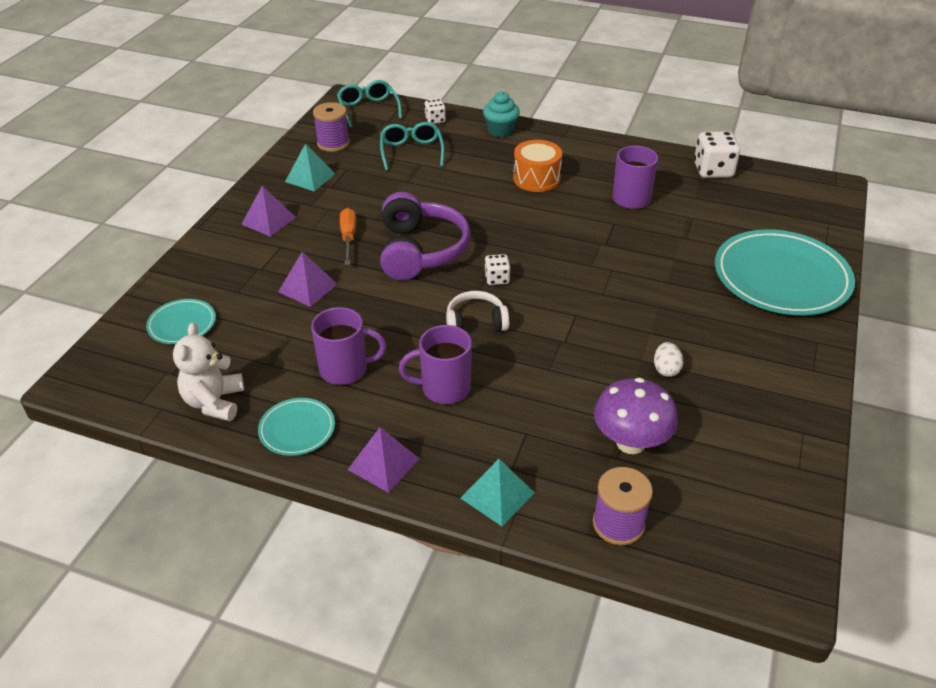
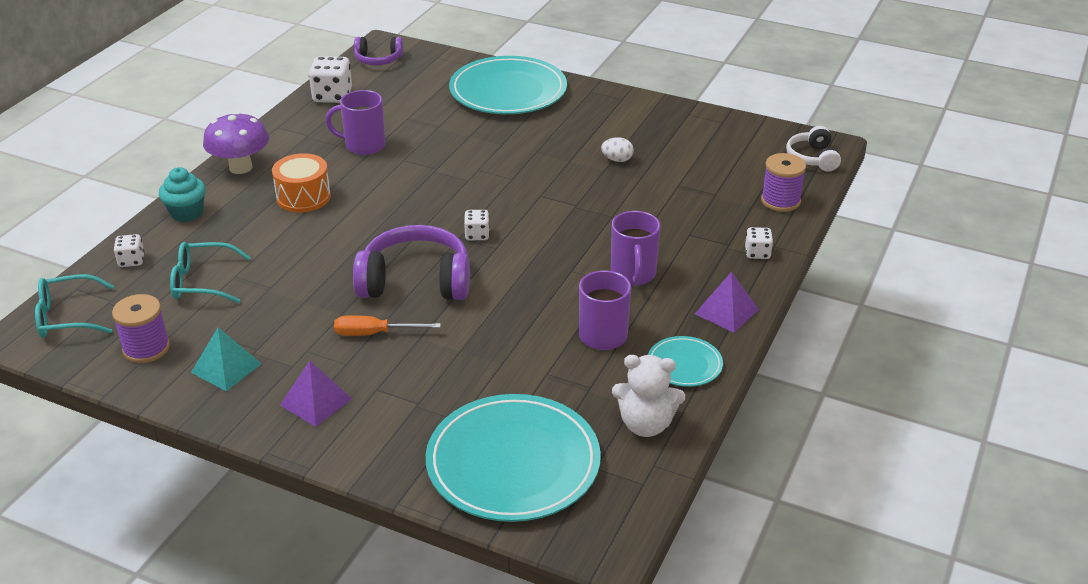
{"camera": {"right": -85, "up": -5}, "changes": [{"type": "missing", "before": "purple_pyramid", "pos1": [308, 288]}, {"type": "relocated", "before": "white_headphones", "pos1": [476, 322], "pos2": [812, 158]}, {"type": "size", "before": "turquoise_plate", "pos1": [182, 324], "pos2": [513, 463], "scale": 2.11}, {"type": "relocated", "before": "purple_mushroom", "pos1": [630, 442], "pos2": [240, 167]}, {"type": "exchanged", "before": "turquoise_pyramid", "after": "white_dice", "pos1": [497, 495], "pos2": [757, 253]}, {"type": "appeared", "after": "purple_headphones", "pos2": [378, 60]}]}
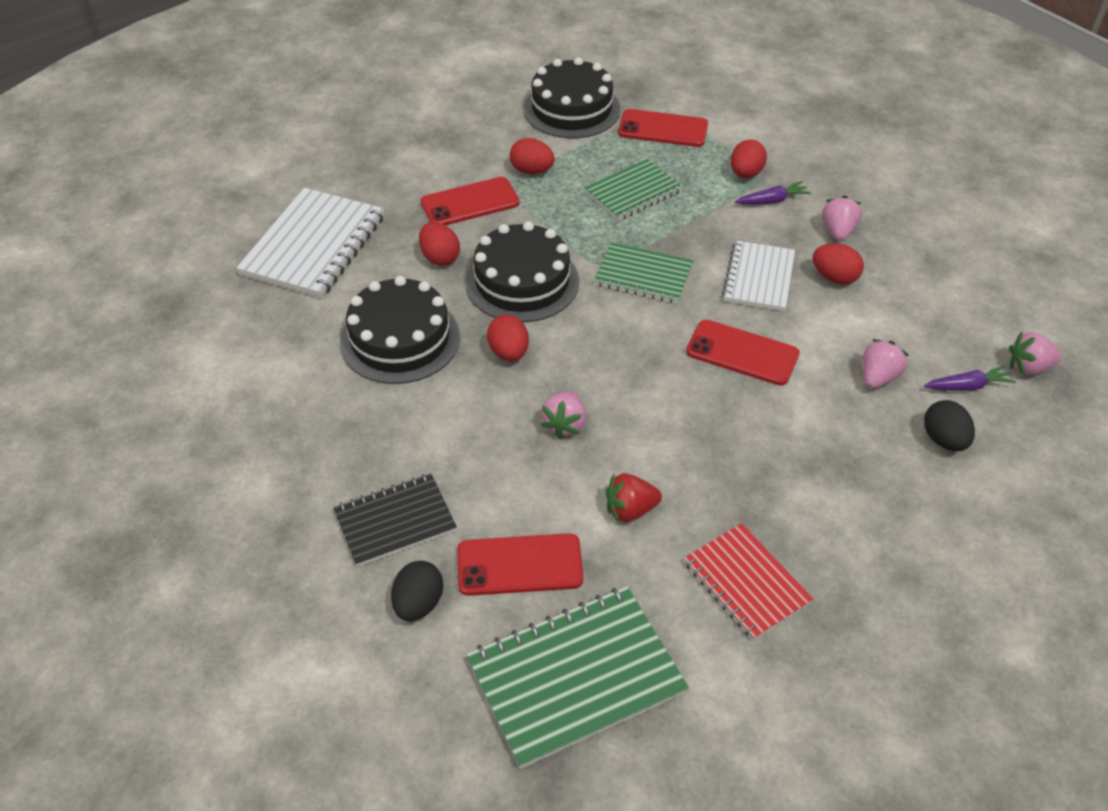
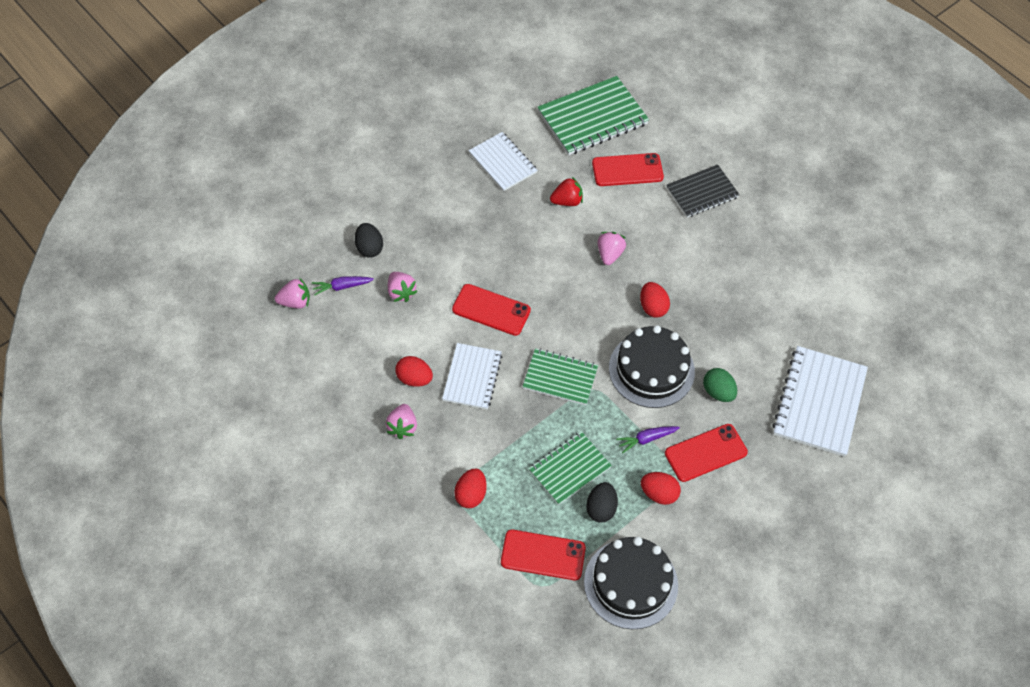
{"camera": {"right": 175, "up": 10}, "changes": [{"type": "relocated", "before": "purple_carrot", "pos1": [772, 201], "pos2": [646, 439]}, {"type": "colour", "before": "red_egg", "after": "green_egg", "pos1": [440, 257], "pos2": [718, 392]}, {"type": "missing", "before": "black_cake", "pos1": [400, 339]}, {"type": "spun", "before": "pink_strawberry", "pos1": [878, 377], "pos2": [401, 292], "turn": -60}, {"type": "colour", "before": "red_notebook", "after": "white_notebook", "pos1": [746, 583], "pos2": [502, 163]}, {"type": "relocated", "before": "black_egg", "pos1": [418, 604], "pos2": [601, 509]}]}
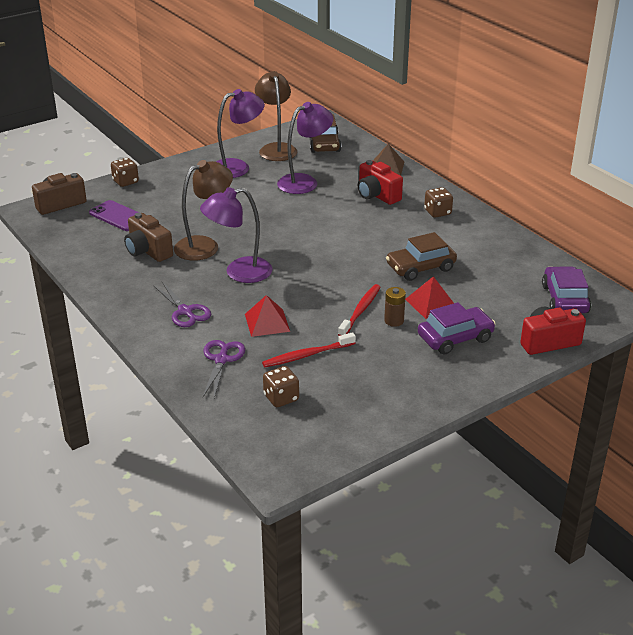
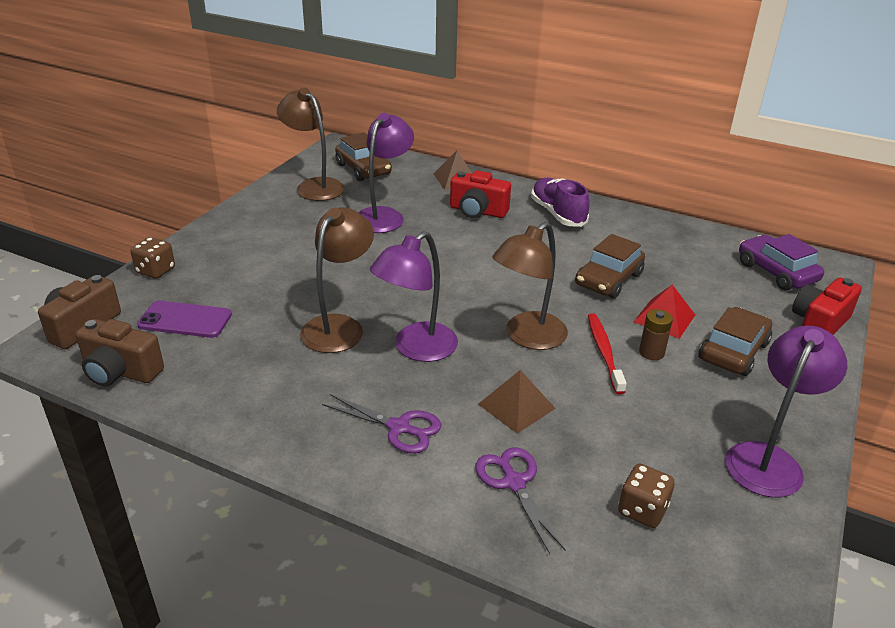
{"camera": {"right": -30, "up": 0}, "changes": [{"type": "relocated", "before": "purple_lamp", "pos1": [238, 167], "pos2": [768, 459]}, {"type": "exchanged", "before": "brown_dice", "after": "purple_shoe", "pos1": [437, 212], "pos2": [558, 214]}, {"type": "relocated", "before": "brown_camera", "pos1": [148, 251], "pos2": [120, 372]}, {"type": "colour", "before": "red_pyramid", "after": "brown_pyramid", "pos1": [267, 322], "pos2": [516, 406]}, {"type": "colour", "before": "purple_car", "after": "brown_car", "pos1": [455, 338], "pos2": [733, 351]}, {"type": "missing", "before": "red_toothbrush", "pos1": [307, 355]}, {"type": "appeared", "after": "brown_lamp", "pos2": [527, 337]}]}
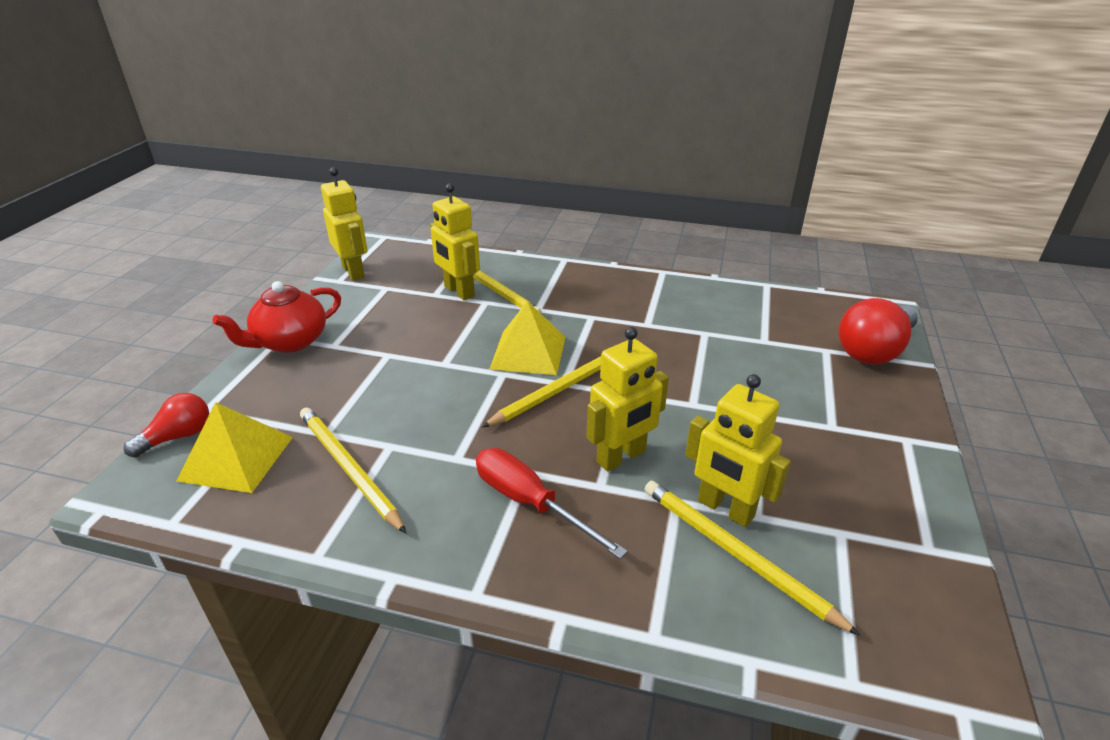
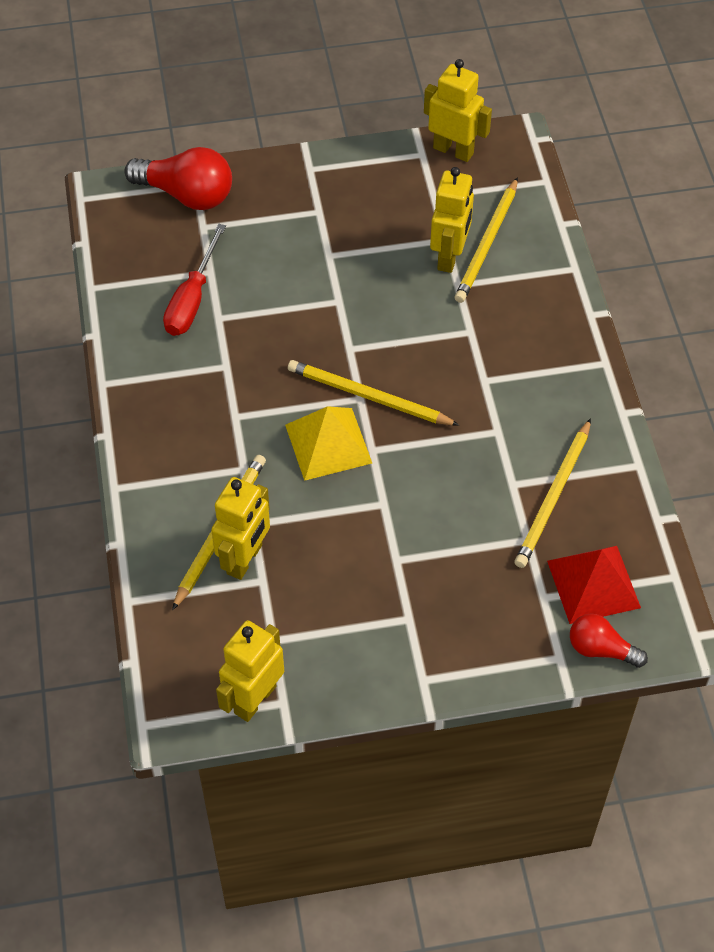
{"camera": {"right": -115, "up": 20}, "changes": [{"type": "missing", "before": "red_teapot", "pos1": [290, 342]}, {"type": "relocated", "before": "yellow_robot", "pos1": [621, 457], "pos2": [453, 150]}, {"type": "colour", "before": "yellow_pyramid", "after": "red_pyramid", "pos1": [236, 458], "pos2": [593, 584]}, {"type": "relocated", "before": "red_screwdriver", "pos1": [530, 503], "pos2": [192, 299]}]}
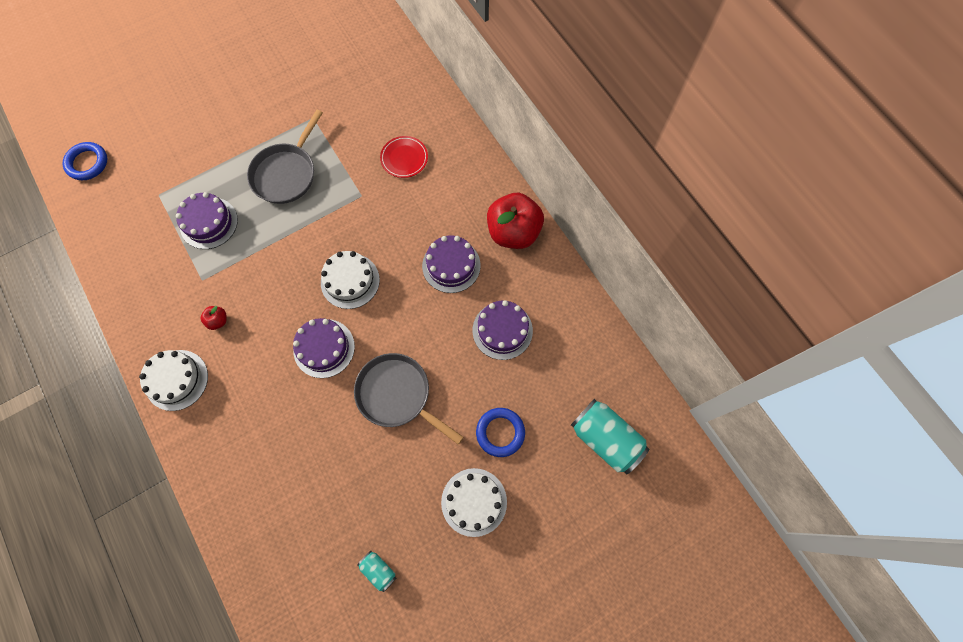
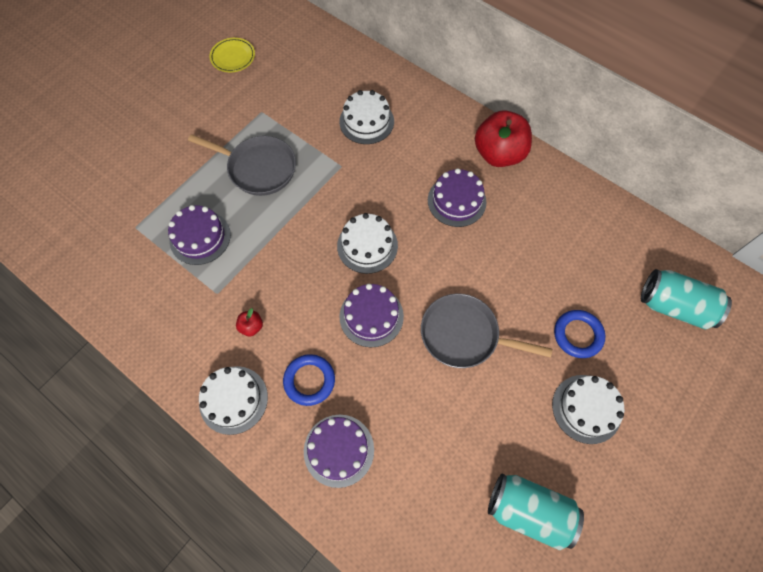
{"camera": {"right": -20, "up": -5}, "changes": [{"type": "spun", "before": "grey_pan", "pos1": [286, 173], "pos2": [258, 168], "turn": -75}, {"type": "exchanged", "before": "red_plate", "after": "white_cake", "pos1": [404, 158], "pos2": [366, 121]}, {"type": "relocated", "before": "blue_ring", "pos1": [87, 163], "pos2": [309, 380]}, {"type": "relocated", "before": "purple_cake", "pos1": [502, 330], "pos2": [339, 450]}, {"type": "size", "before": "turquoise_can", "pos1": [378, 570], "pos2": [528, 511], "scale": 2.02}, {"type": "appeared", "after": "yellow_plate", "pos2": [233, 57]}]}
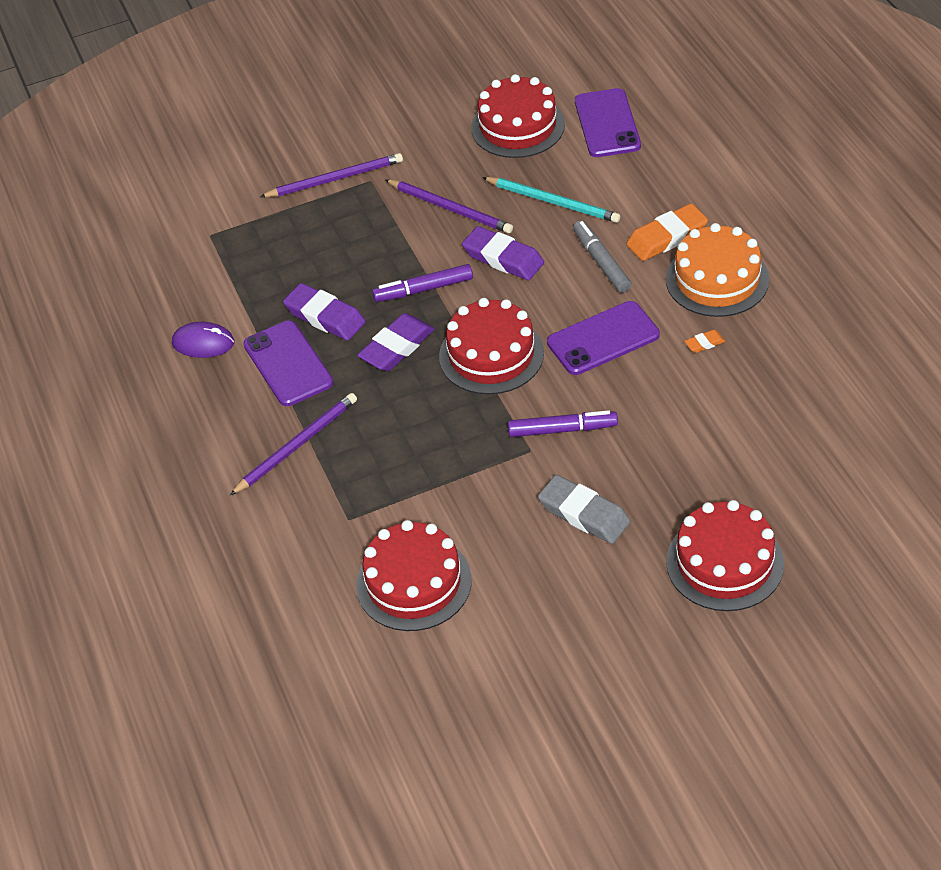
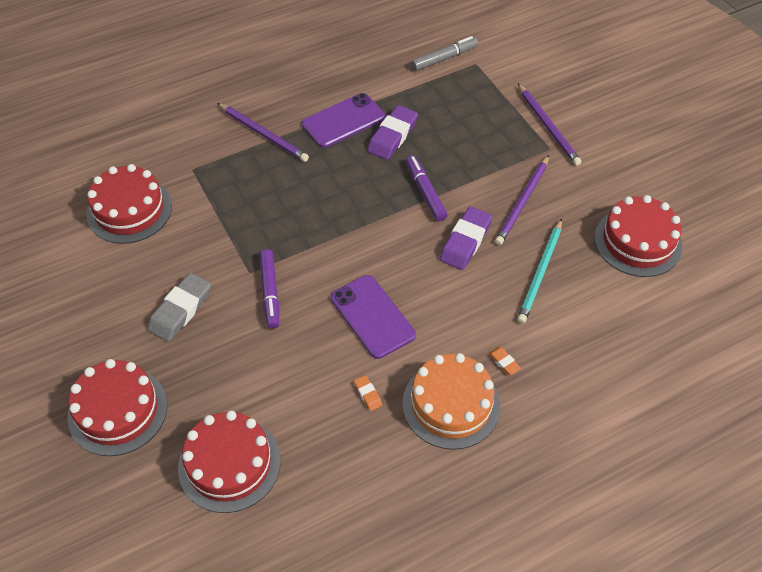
{"camera": {"right": 80, "up": 5}, "changes": [{"type": "missing", "before": "purple_phone", "pos1": [607, 124]}, {"type": "size", "before": "orange_eraser", "pos1": [667, 237], "pos2": [504, 362], "scale": 0.47}, {"type": "relocated", "before": "grey_marker", "pos1": [601, 262], "pos2": [444, 58]}, {"type": "relocated", "before": "red_cake", "pos1": [491, 354], "pos2": [229, 464]}, {"type": "missing", "before": "purple_eraser", "pos1": [397, 347]}, {"type": "missing", "before": "purple_mouse", "pos1": [203, 343]}]}
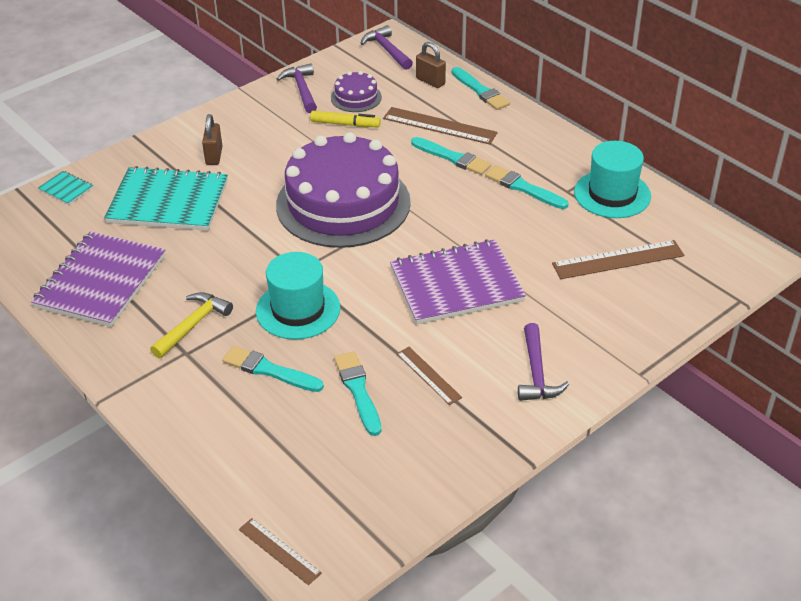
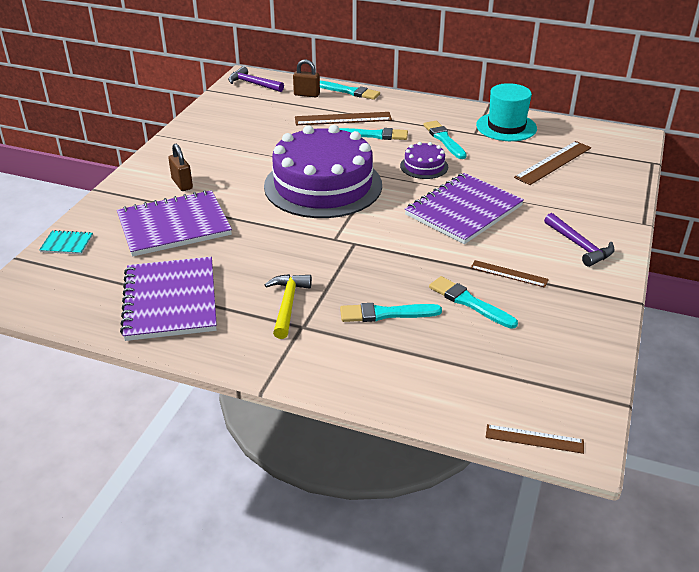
{"camera": {"right": -30, "up": -5}, "changes": [{"type": "missing", "before": "purple_hammer", "pos1": [302, 90]}, {"type": "relocated", "before": "purple_cake", "pos1": [356, 97], "pos2": [424, 166]}, {"type": "missing", "before": "yellow_marker", "pos1": [345, 124]}, {"type": "spun", "before": "turquoise_brush", "pos1": [524, 188], "pos2": [444, 139], "turn": 60}, {"type": "colour", "before": "turquoise_notebook", "after": "purple_notebook", "pos1": [168, 202], "pos2": [174, 226]}, {"type": "missing", "before": "turquoise_hat", "pos1": [298, 310]}]}
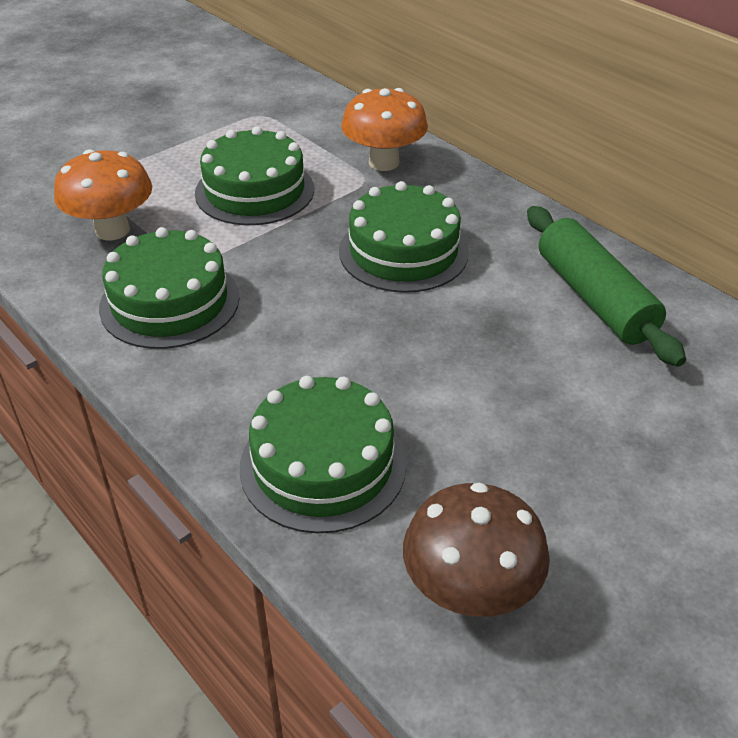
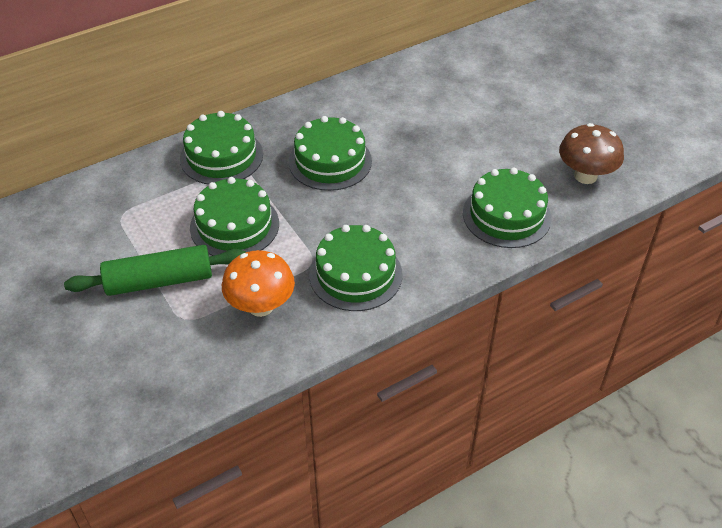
{"camera": {"right": -80, "up": 5}, "changes": [{"type": "exchanged", "before": "orange_mushroom", "after": "green_cake", "pos1": [383, 162], "pos2": [221, 156]}, {"type": "relocated", "before": "green_rolling_pin", "pos1": [594, 298], "pos2": [159, 281]}]}
